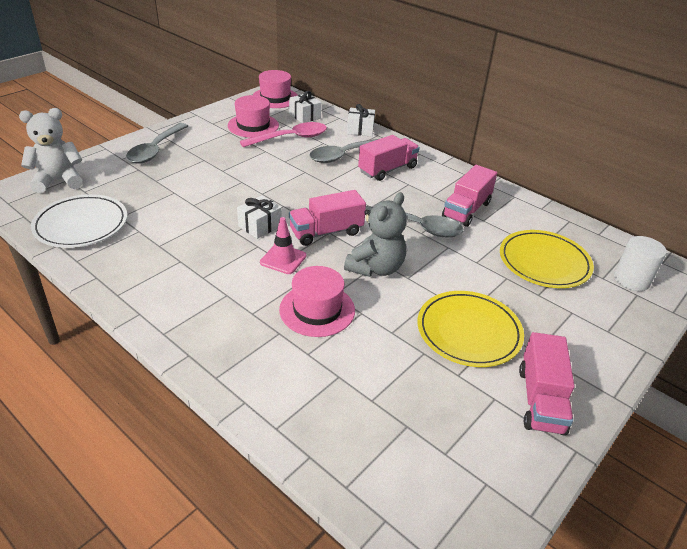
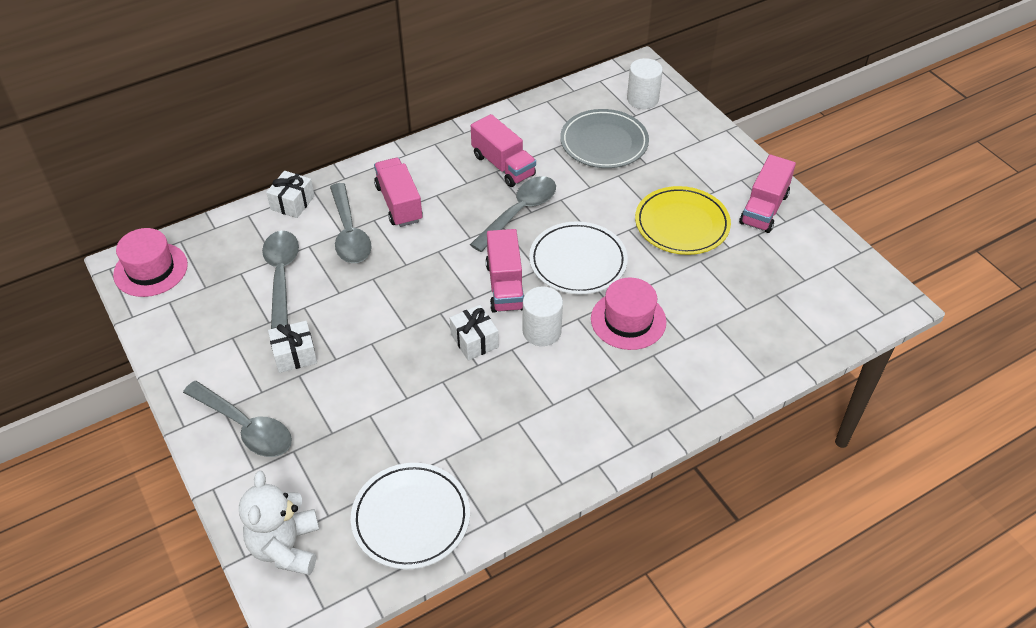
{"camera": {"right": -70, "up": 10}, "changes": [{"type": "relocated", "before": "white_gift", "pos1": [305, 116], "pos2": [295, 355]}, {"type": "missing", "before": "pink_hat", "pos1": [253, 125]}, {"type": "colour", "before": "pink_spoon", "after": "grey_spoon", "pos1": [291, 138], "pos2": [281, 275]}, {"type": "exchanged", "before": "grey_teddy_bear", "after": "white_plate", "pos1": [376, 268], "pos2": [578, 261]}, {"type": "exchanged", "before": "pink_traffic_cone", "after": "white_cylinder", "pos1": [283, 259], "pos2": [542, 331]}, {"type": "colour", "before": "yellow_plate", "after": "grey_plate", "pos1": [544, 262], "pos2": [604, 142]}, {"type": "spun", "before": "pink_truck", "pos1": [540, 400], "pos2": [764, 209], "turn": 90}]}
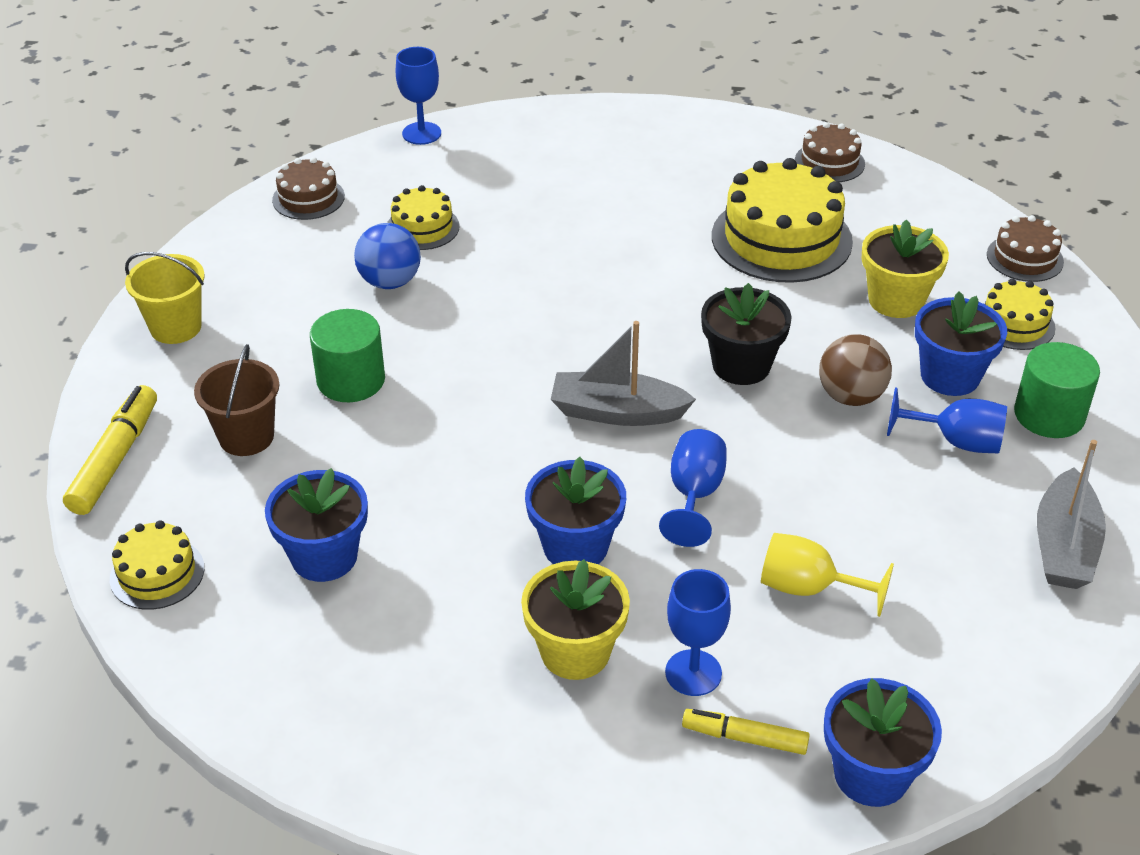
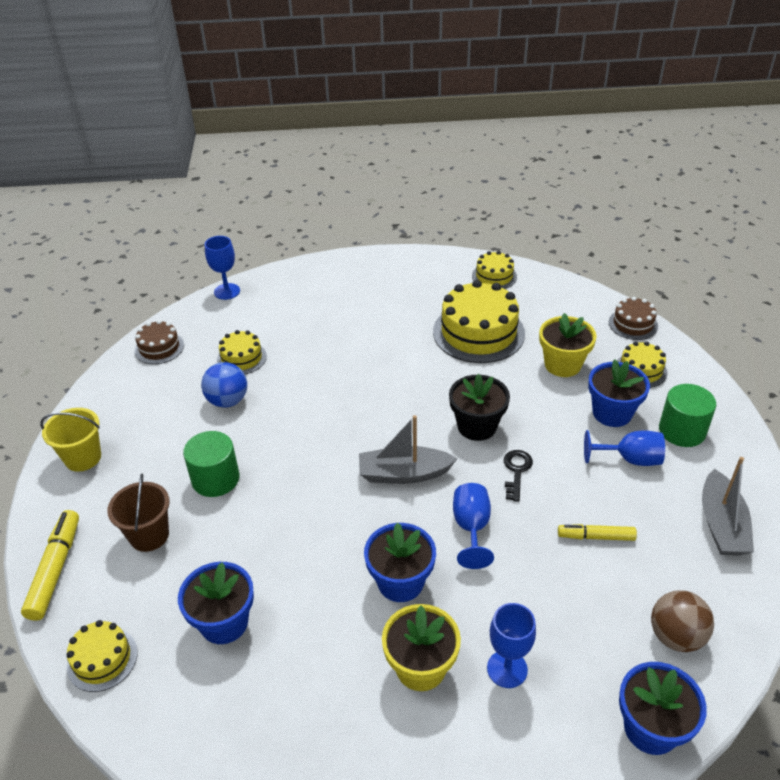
{"camera": {"right": -10, "up": 0}, "changes": [{"type": "colour", "before": "brown_cake", "after": "yellow_cake", "pos1": [829, 162], "pos2": [494, 276]}, {"type": "relocated", "before": "brown_ball", "pos1": [851, 396], "pos2": [676, 636]}, {"type": "missing", "before": "yellow_goblet", "pos1": [808, 588]}, {"type": "relocated", "before": "yellow_marker", "pos1": [744, 738], "pos2": [596, 537]}, {"type": "appeared", "after": "black_key", "pos2": [516, 471]}]}
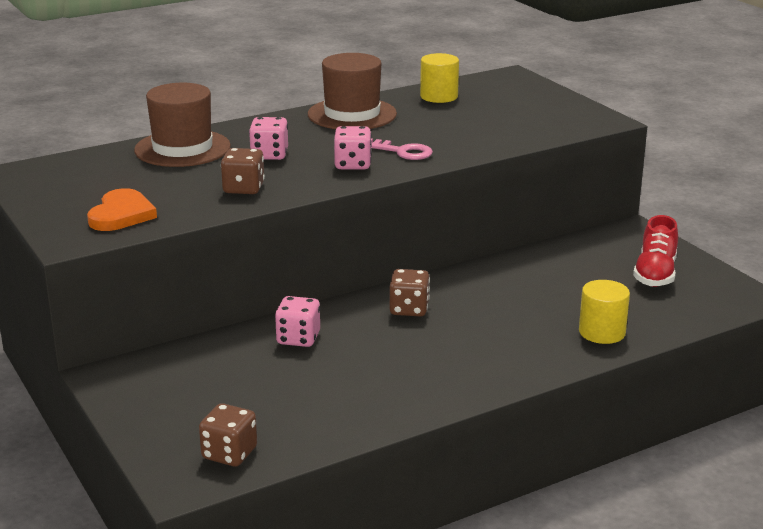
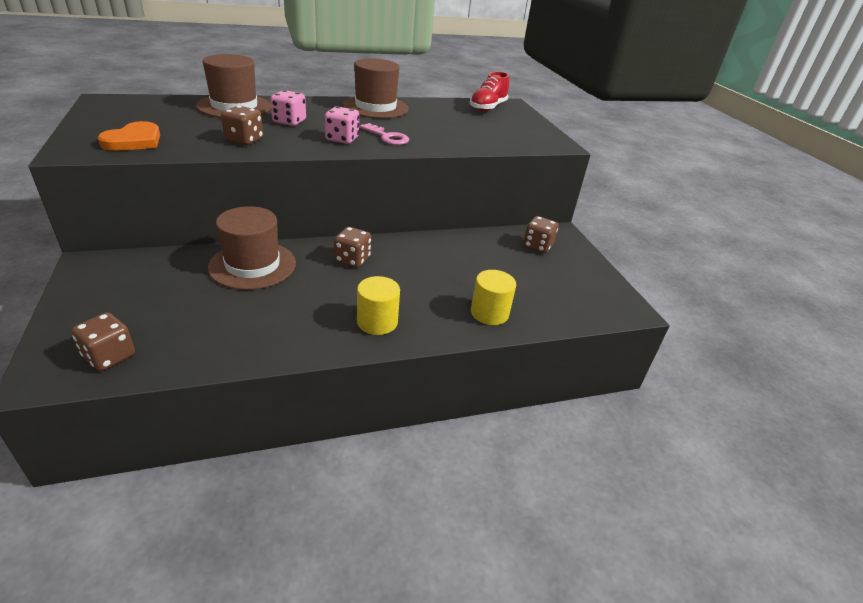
{"camera": {"right": 10, "up": 10}, "changes": [{"type": "relocated", "before": "yellow_cylinder", "pos1": [439, 96], "pos2": [377, 322]}, {"type": "relocated", "before": "red_shoe", "pos1": [655, 274], "pos2": [488, 107]}, {"type": "exchanged", "before": "pink_dice", "after": "brown_hat", "pos1": [298, 338], "pos2": [252, 265]}, {"type": "appeared", "after": "brown_dice", "pos2": [537, 246]}]}
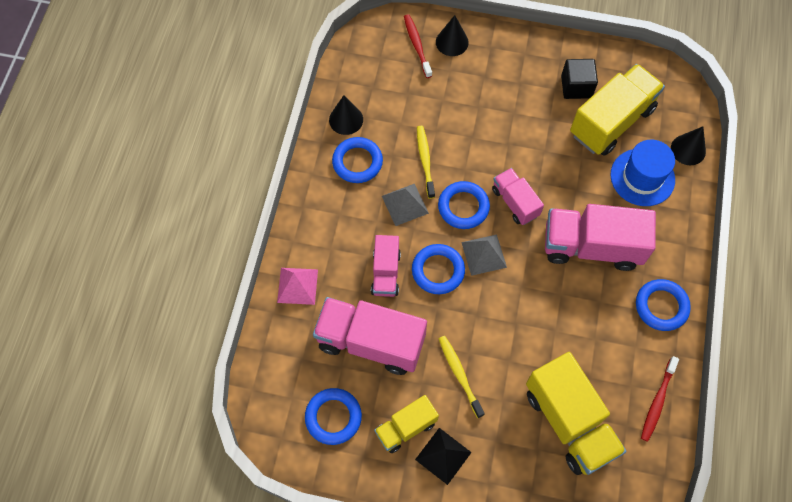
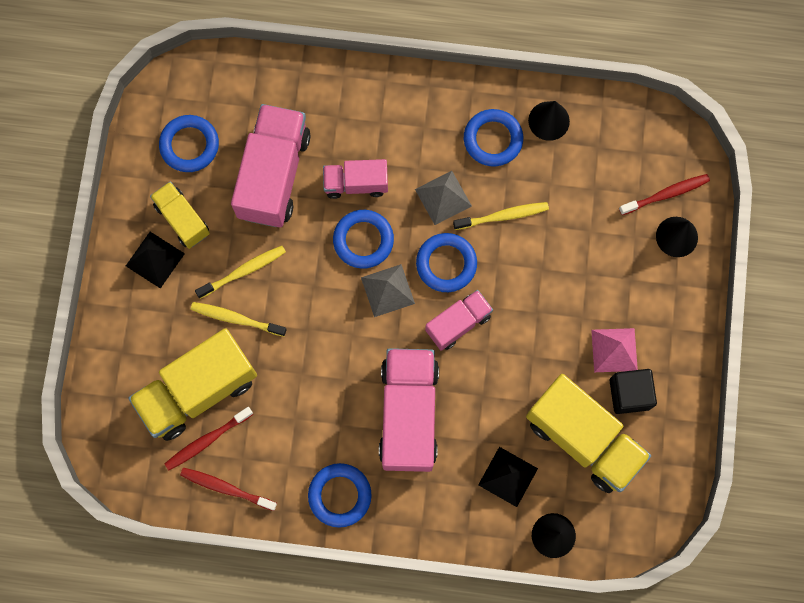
{"camera": {"right": 85, "up": 10}, "changes": [{"type": "exchanged", "before": "blue_hat", "after": "black_pyramid", "pos1": [642, 177], "pos2": [508, 476]}, {"type": "relocated", "before": "pink_pyramid", "pos1": [297, 286], "pos2": [614, 350]}, {"type": "appeared", "after": "yellow_toothbrush", "pos2": [236, 319]}, {"type": "appeared", "after": "red_toothbrush", "pos2": [207, 440]}]}
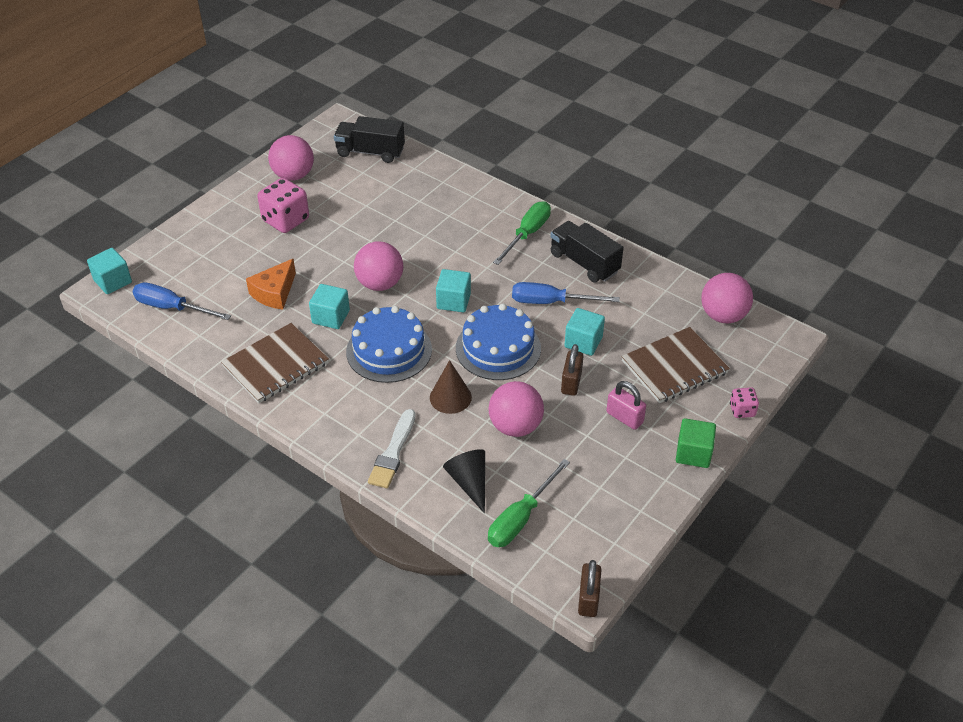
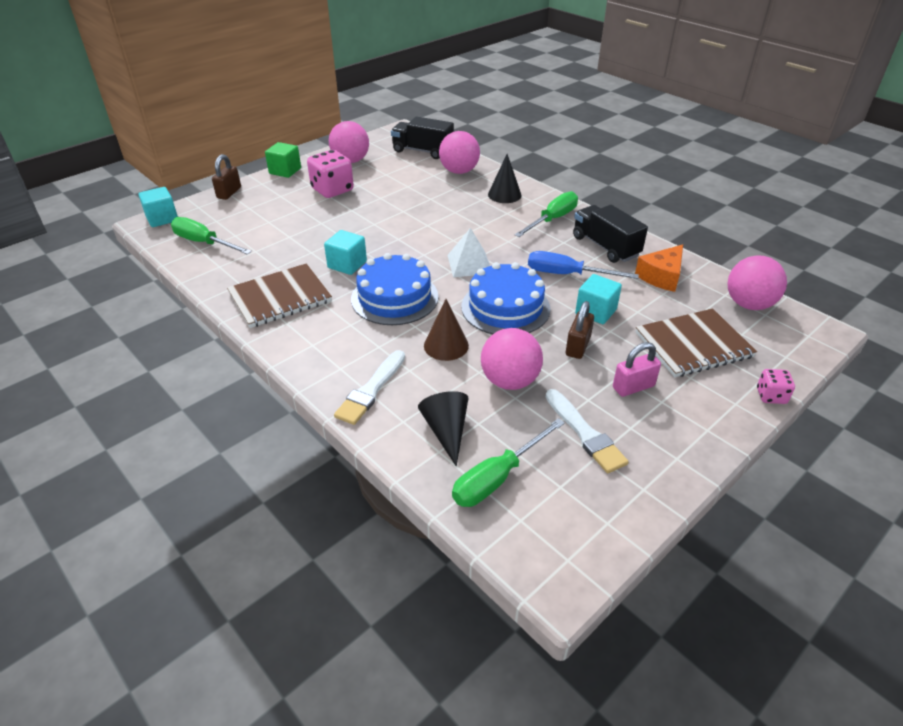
{"camera": {"right": 10, "up": -5}, "changes": [{"type": "relocated", "before": "pink_ball", "pos1": [380, 284], "pos2": [459, 171]}, {"type": "relocated", "before": "orange_cheese", "pos1": [274, 293], "pos2": [661, 276]}, {"type": "exchanged", "before": "turquoise_cube", "after": "white_pyramid", "pos1": [453, 301], "pos2": [469, 264]}, {"type": "colour", "before": "blue_screwdriver", "after": "green_screwdriver", "pos1": [172, 308], "pos2": [204, 243]}, {"type": "spun", "before": "pink_padlock", "pos1": [624, 417], "pos2": [633, 387], "turn": -75}, {"type": "relocated", "before": "green_cube", "pos1": [693, 453], "pos2": [285, 171]}, {"type": "relocated", "before": "brown_padlock", "pos1": [588, 599], "pos2": [229, 193]}, {"type": "appeared", "after": "black_cone", "pos2": [504, 194]}, {"type": "appeared", "after": "white_brush", "pos2": [585, 433]}]}
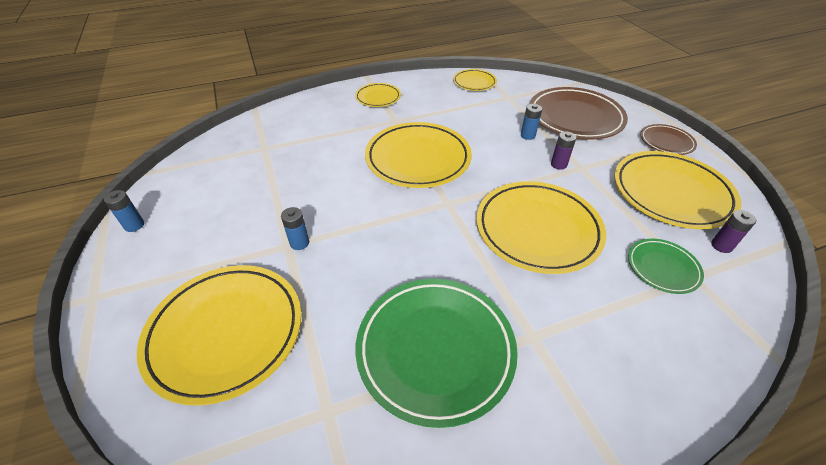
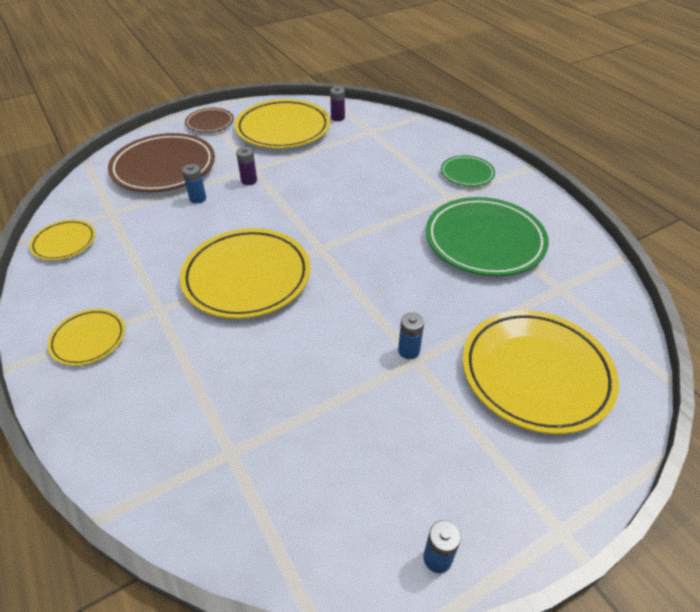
{"camera": {"right": -100, "up": 0}, "changes": [{"type": "missing", "before": "yellow_plate", "pos1": [537, 230]}, {"type": "relocated", "before": "green_plate", "pos1": [662, 268], "pos2": [467, 174]}]}
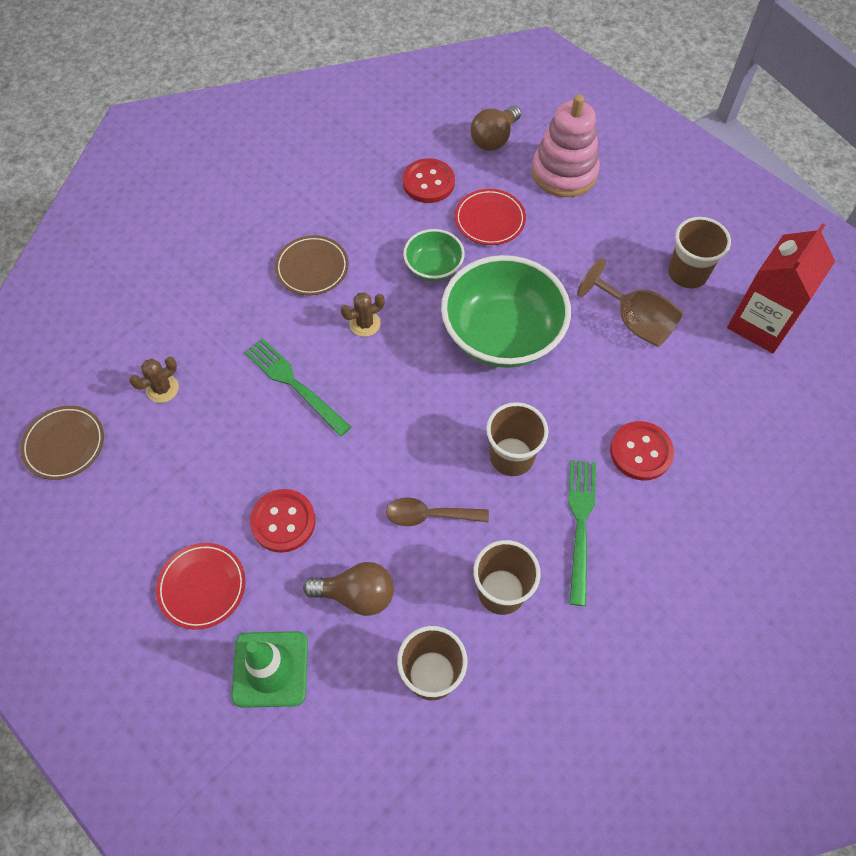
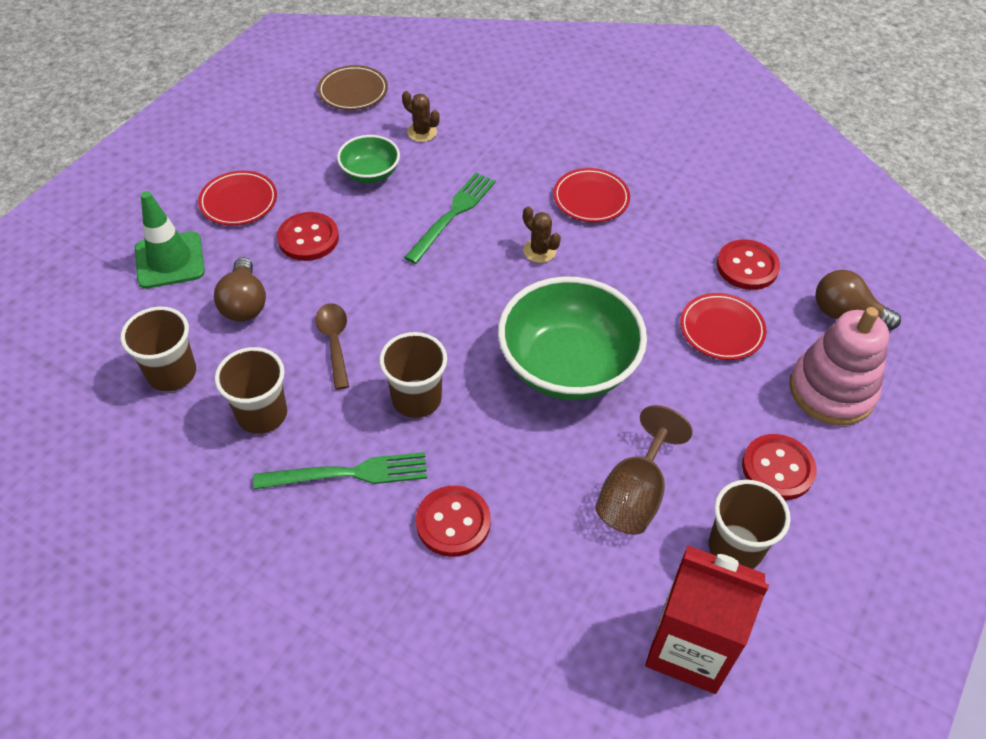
{"camera": {"right": 75, "up": -10}, "changes": [{"type": "relocated", "before": "green_bowl", "pos1": [433, 267], "pos2": [370, 173]}, {"type": "colour", "before": "brown_plate", "after": "red_plate", "pos1": [312, 268], "pos2": [591, 199]}, {"type": "appeared", "after": "red_button", "pos2": [777, 468]}]}
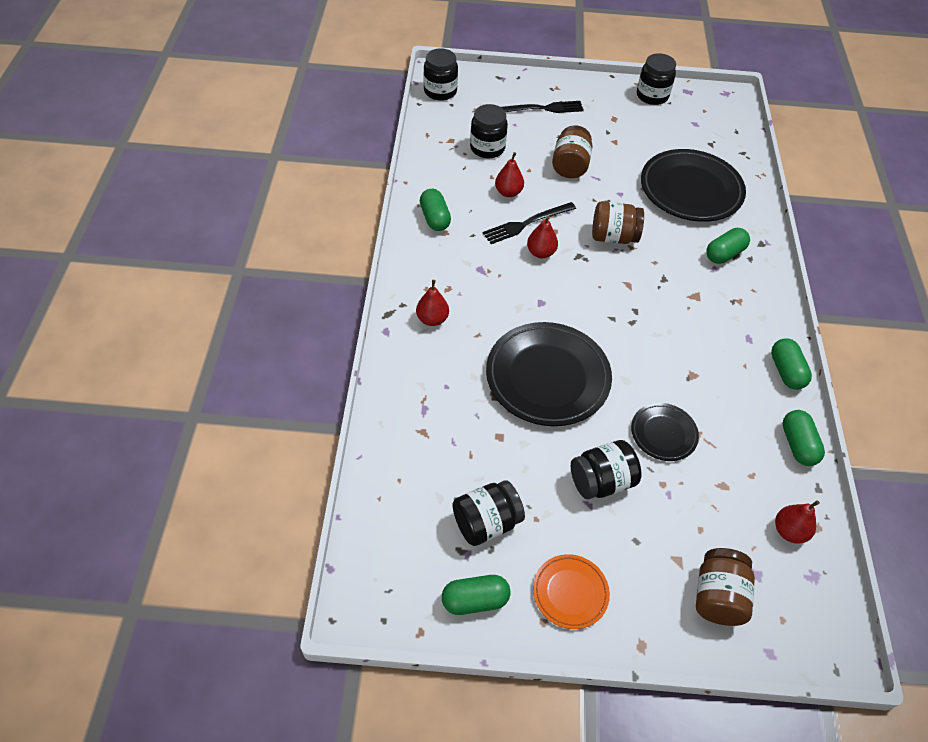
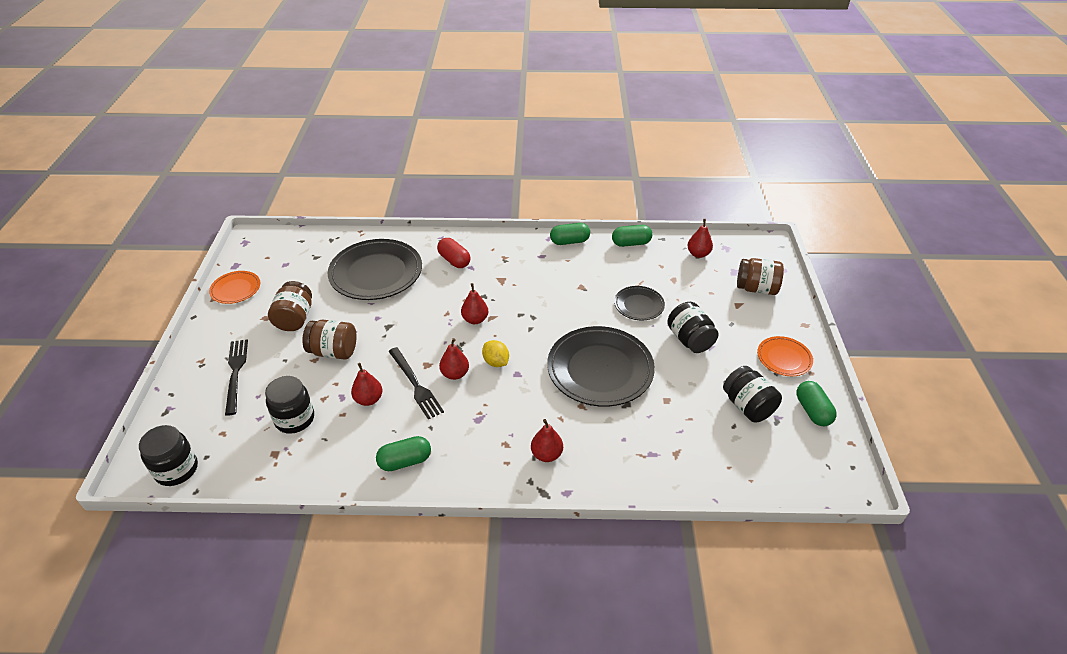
{"camera": {"right": -90, "up": -10}, "changes": [{"type": "exchanged", "before": "black_jar", "after": "orange_plate", "pos1": [652, 96], "pos2": [236, 289]}, {"type": "relocated", "before": "brown_jar", "pos1": [613, 237], "pos2": [295, 319]}, {"type": "colour", "before": "green_capsule", "after": "red_capsule", "pos1": [724, 254], "pos2": [454, 260]}, {"type": "appeared", "after": "red_pear", "pos2": [475, 319]}, {"type": "appeared", "after": "yellow_lemon", "pos2": [496, 362]}]}
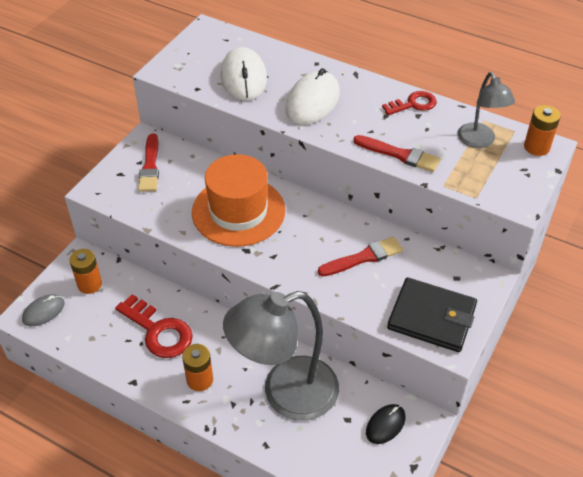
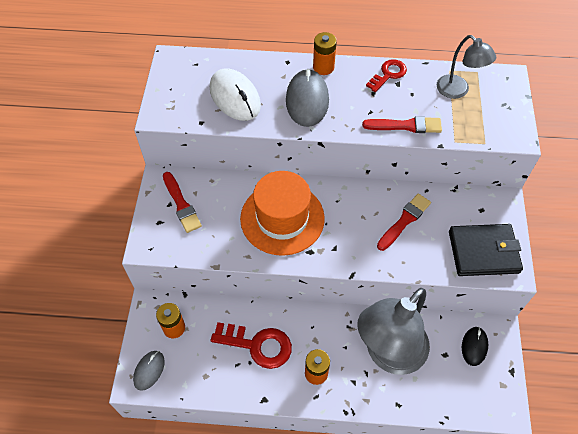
{"camera": {"right": -25, "up": 10}, "changes": [{"type": "colour", "before": "white_mouse", "after": "grey_mouse", "pos1": [312, 101], "pos2": [307, 100]}, {"type": "relocated", "before": "orange_battery", "pos1": [536, 147], "pos2": [323, 67]}]}
